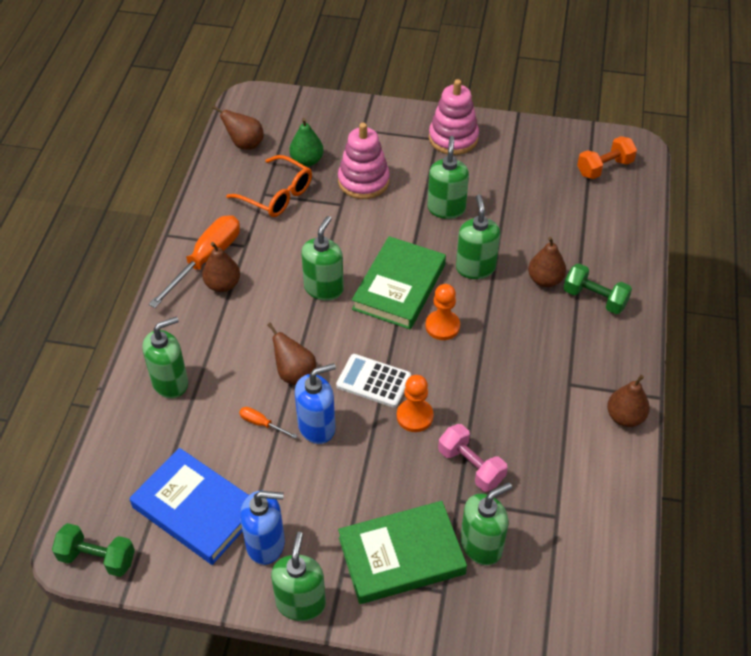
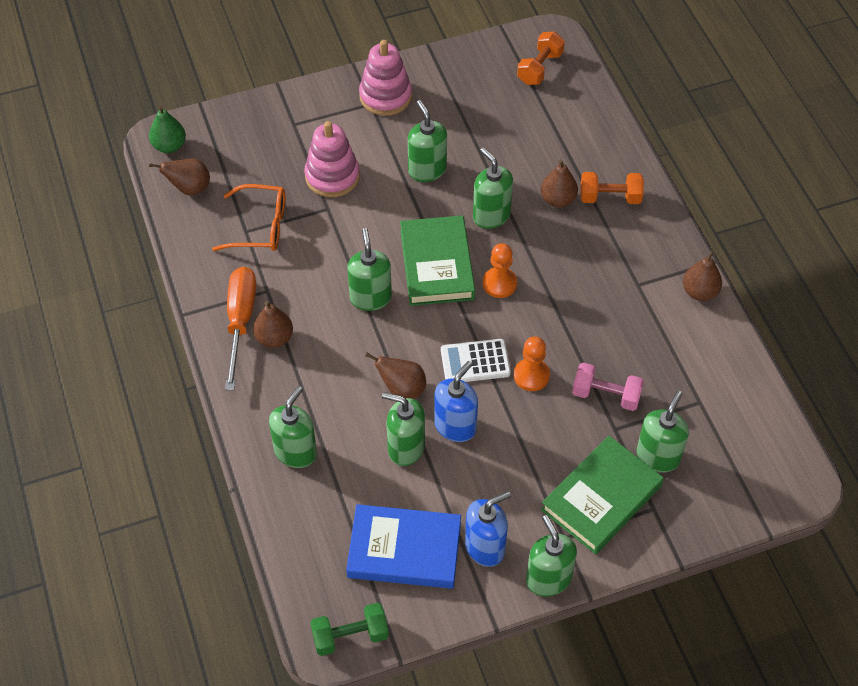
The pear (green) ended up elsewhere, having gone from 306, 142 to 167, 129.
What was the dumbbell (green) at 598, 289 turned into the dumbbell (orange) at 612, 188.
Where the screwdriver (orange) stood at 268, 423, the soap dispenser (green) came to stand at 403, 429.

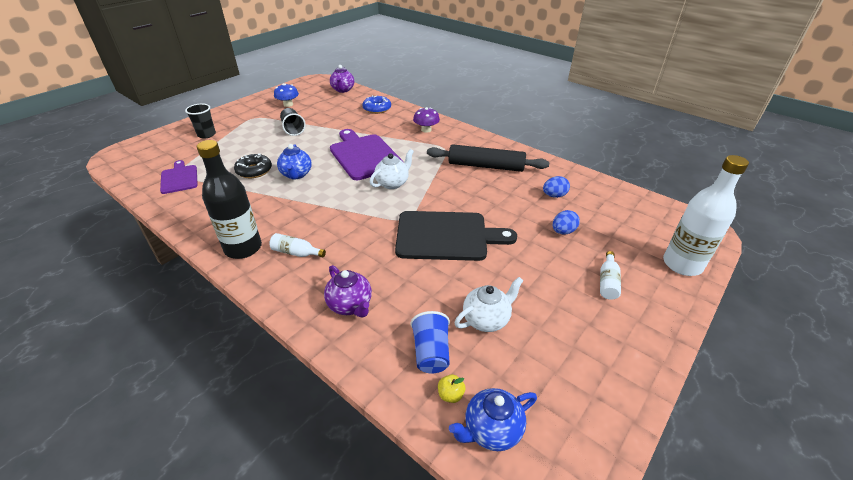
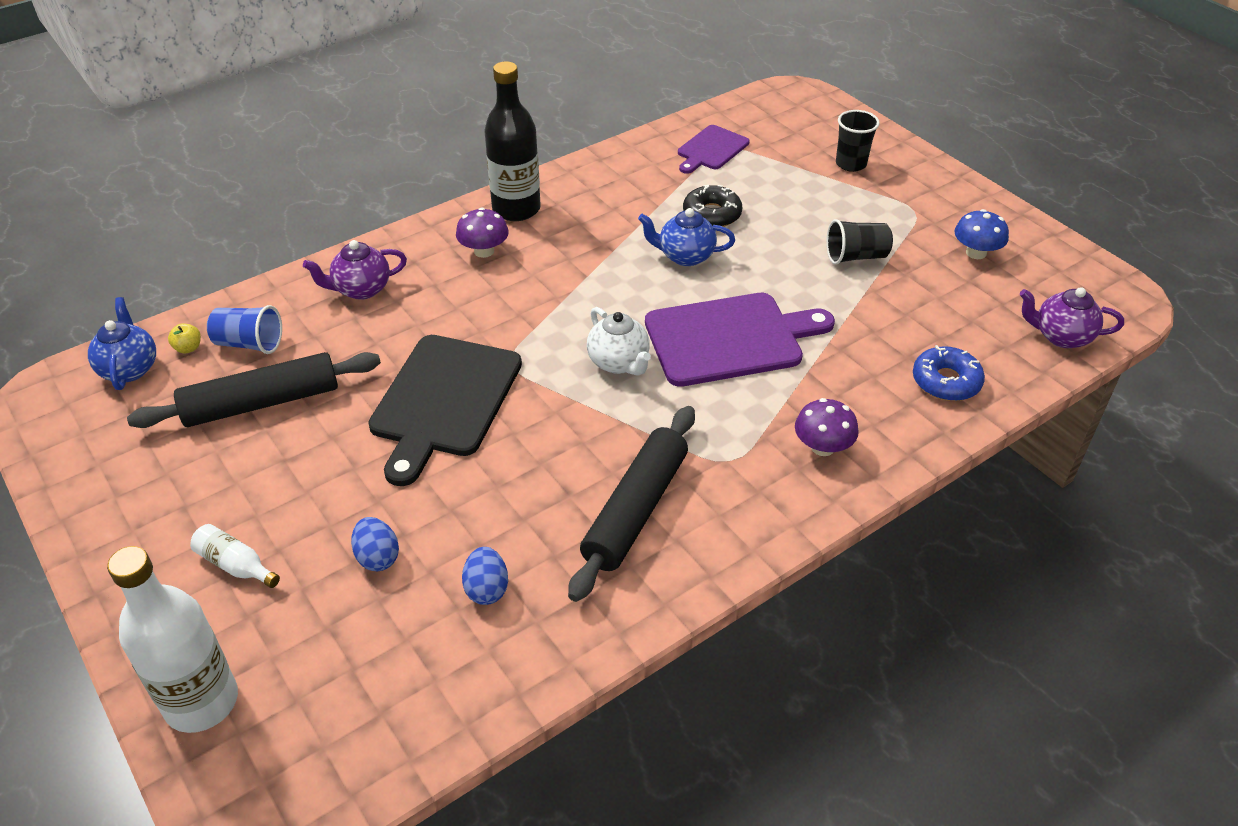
The cutting board (purple) at 179, 177 ended up facing another way, 135 degrees clockwise from before.
Where the bottle (white) stood at 297, 245, the mushroom (purple) came to stand at 482, 232.
Where the teapot (white) stood at 489, 304, the rolling pin (black) came to stand at 254, 390.

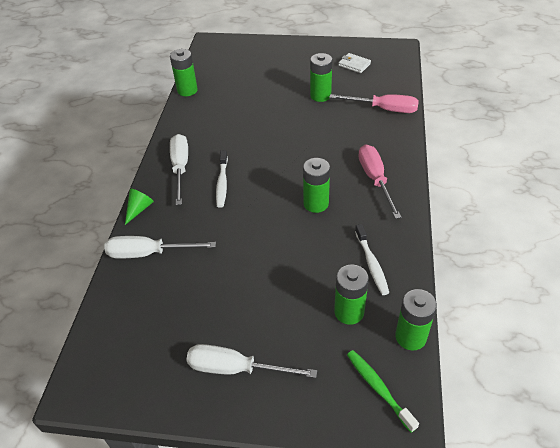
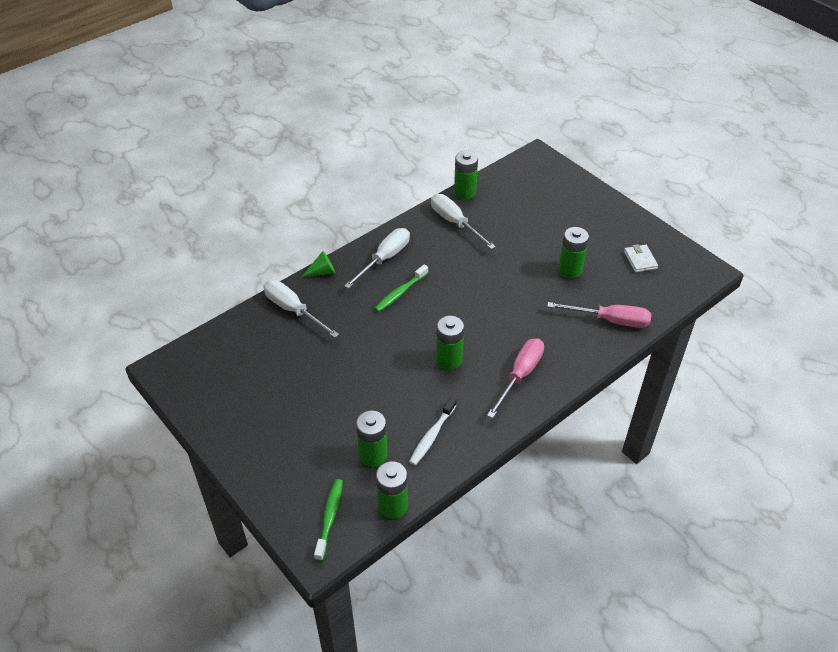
The screwdriver (pink) at 374, 103 ended up facing another way, 45 degrees counterclockwise from before.
What was the toothbrush (white) at 222, 179 turned into the toothbrush (green) at 401, 288.
The screwdriver (white) ended up elsewhere, having gone from 251, 361 to 463, 221.

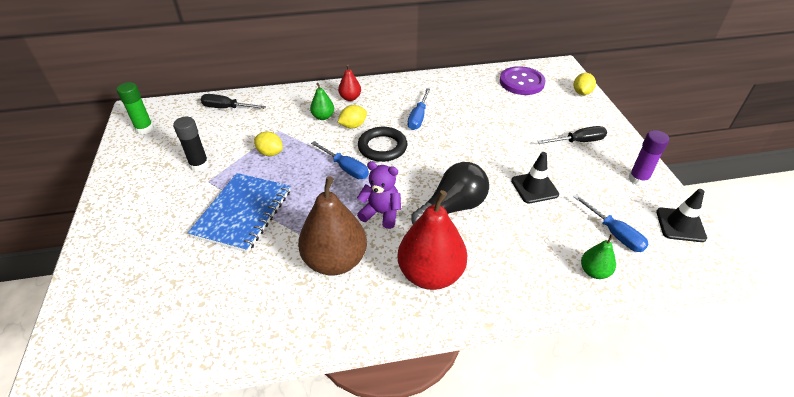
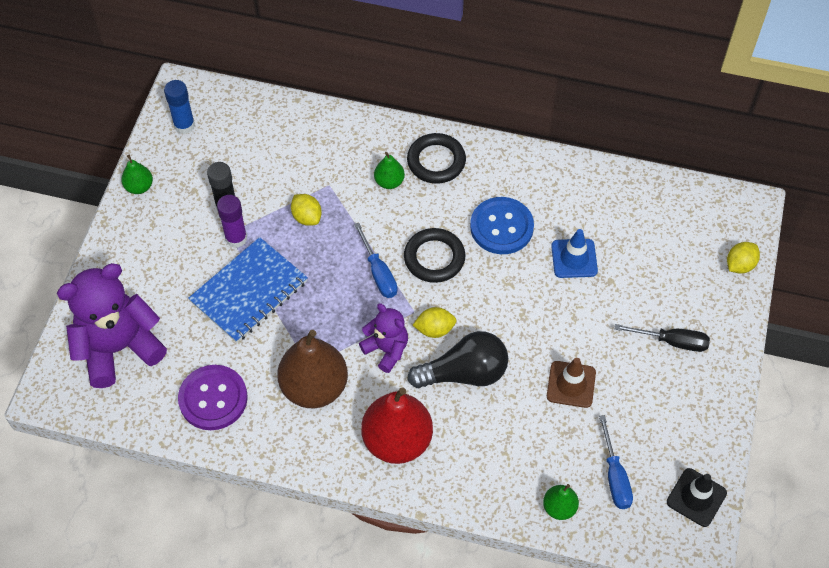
Where the pear (red) stood at 349, 83, the ring (black) came to stand at 436, 158.
The button (purple) ended up elsewhere, having gone from 523, 80 to 213, 397.
What was the glue stick (green) at 135, 108 turned into the glue stick (blue) at 179, 107.
Where the screwdriver (blue) stood at 419, 109, the button (blue) came to stand at 502, 225.
The second view lost the screwdriver (black) at 233, 101.
The lemon (yellow) ended up elsewhere, having gone from 352, 116 to 435, 322.
The glue stick (purple) ended up elsewhere, having gone from 649, 158 to 232, 221.
What was the traffic cone (black) at 535, 178 turned into the traffic cone (brown) at 571, 383.
The second view gained the pear (green) at 137, 174.
The second view gained the traffic cone (blue) at 574, 253.
The second view gained the teddy bear (purple) at 112, 325.

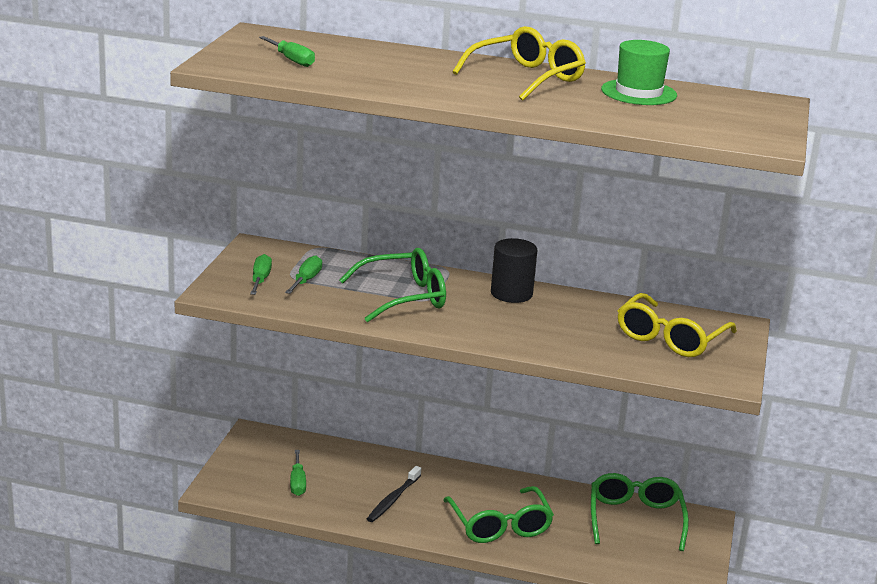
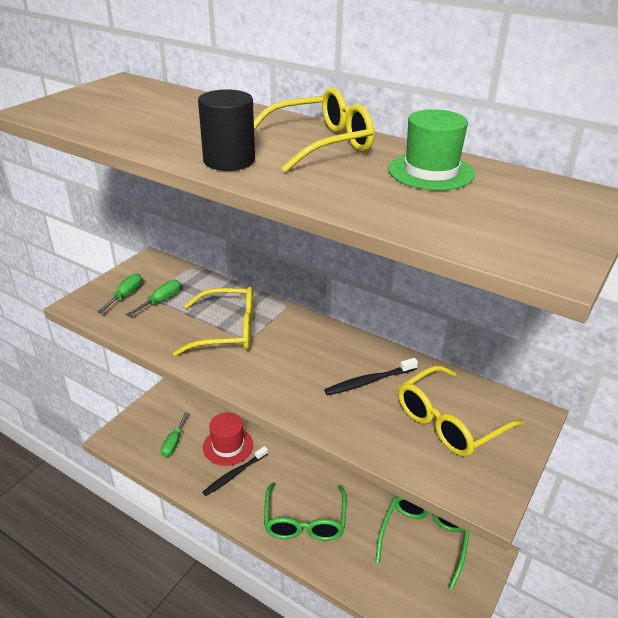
The second view lost the screwdriver (green) at 287, 51.
The cylinder (black) ended up elsewhere, having gone from 514, 270 to 226, 130.
What was the glasses (green) at 392, 285 turned into the glasses (yellow) at 213, 321.
The second view gained the toothbrush (black) at 371, 376.
The second view gained the hat (red) at 228, 439.

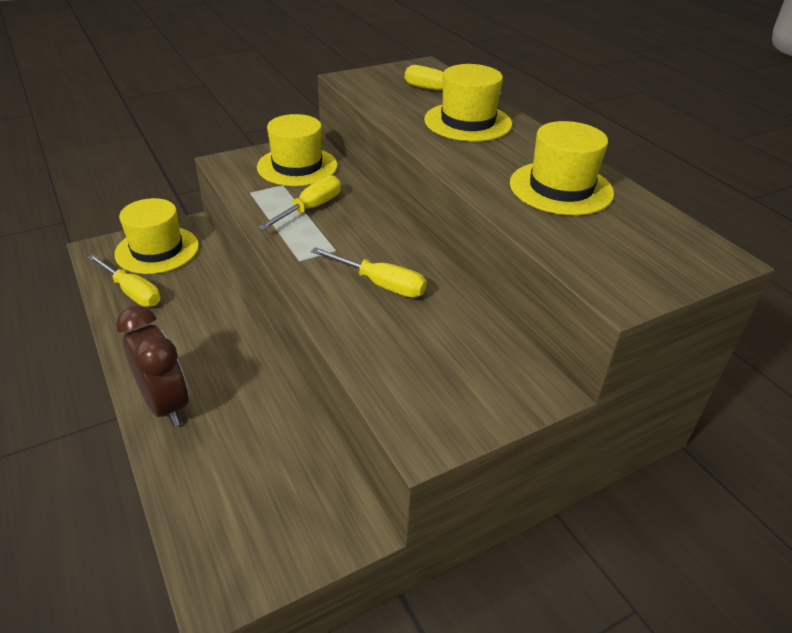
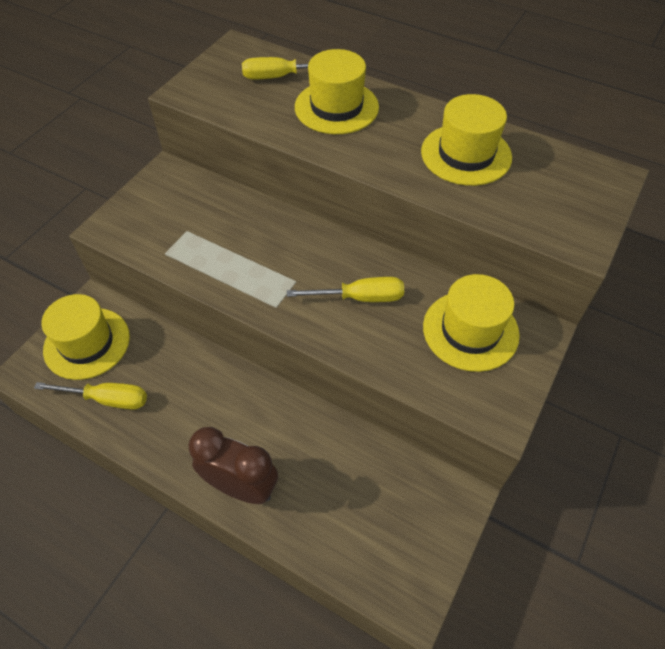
The hat (yellow) ended up elsewhere, having gone from 297, 150 to 471, 323.
The second view lost the screwdriver (yellow) at 299, 202.

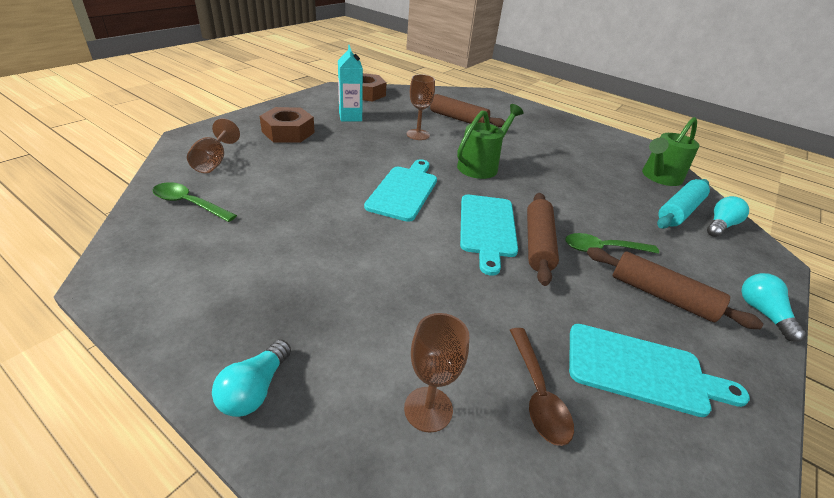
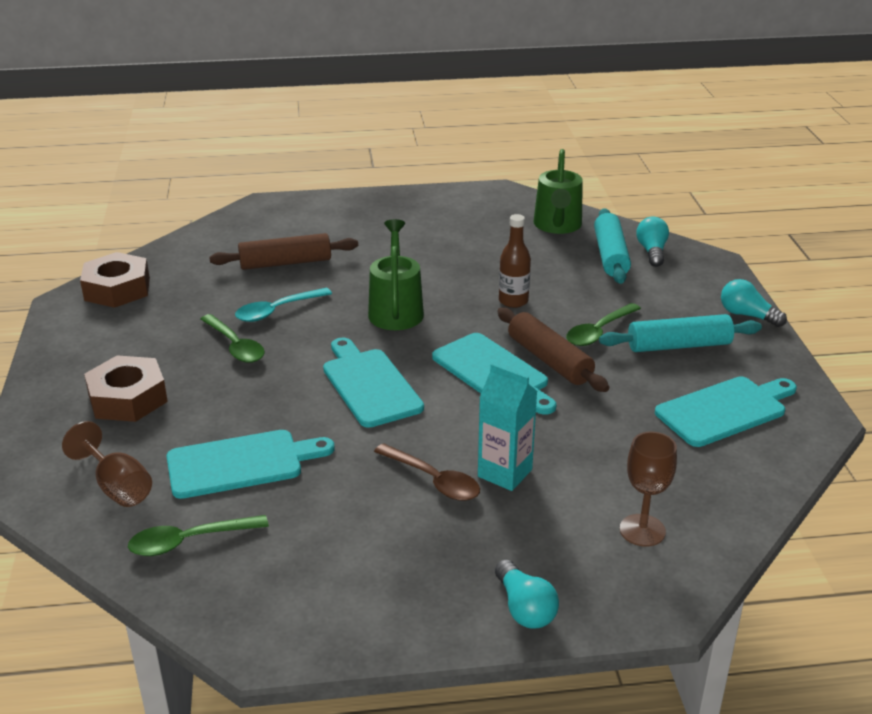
The carton (turquoise) ended up elsewhere, having gone from 350, 83 to 507, 427.
Where the goblet (brown) stood at 421, 107, the spoon (turquoise) came to stand at 283, 305.
What was the rolling pin (brown) at 675, 288 turned into the rolling pin (turquoise) at 680, 333.
The spoon (brown) ended up elsewhere, having gone from 542, 387 to 427, 472.
The second view gained the bottle (brown) at 515, 261.
The second view gained the spoon (green) at 233, 338.
The second view gained the cutting board (turquoise) at 251, 464.

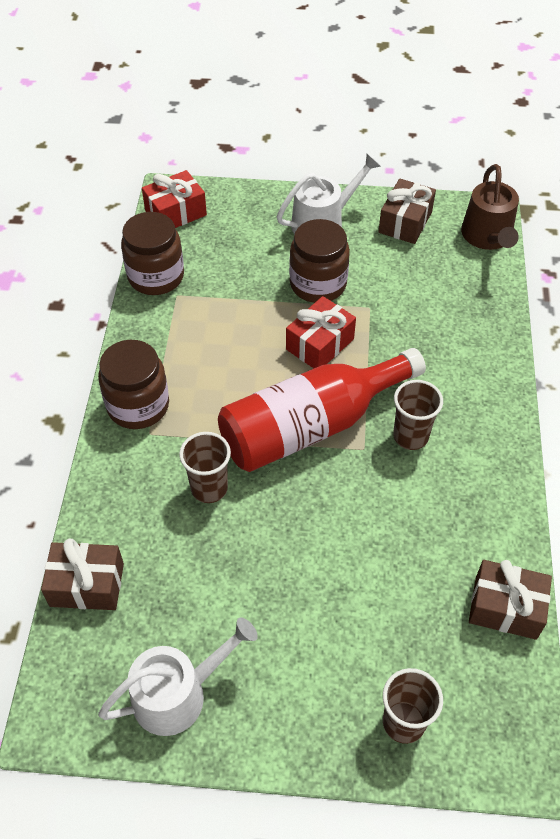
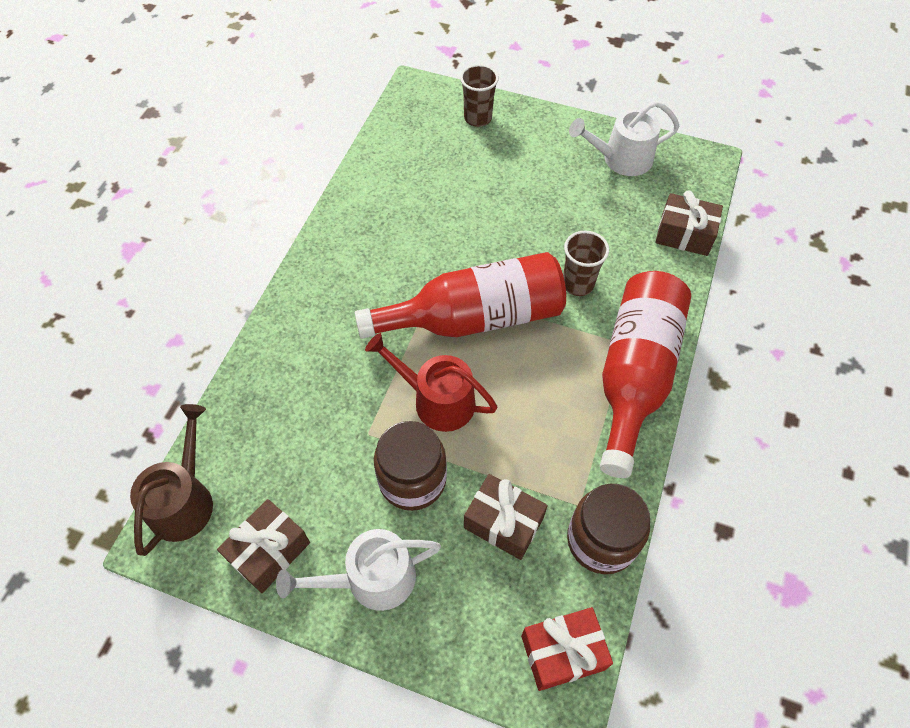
Where the gift (red) stood at 321, 332, the watering can (red) came to stand at 431, 382.
Where the jar (brown) stood at 133, 384, the bottle (red) came to stand at 645, 374.
The second view lost the cup (brown) at 418, 415.
The gift (brown) ended up elsewhere, having gone from 510, 600 to 506, 517.

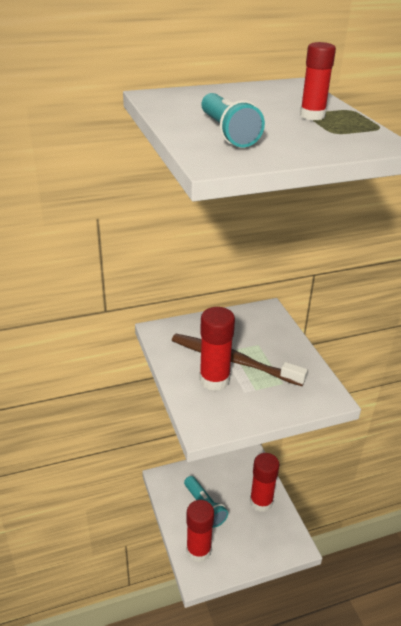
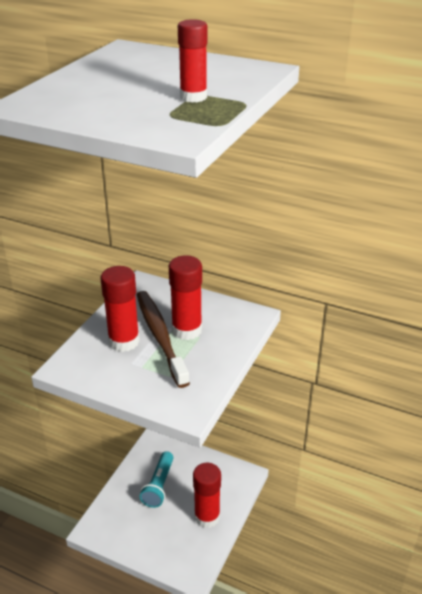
The second view lost the flashlight (turquoise) at 233, 120.
The glue stick (red) ended up elsewhere, having gone from 200, 531 to 185, 297.

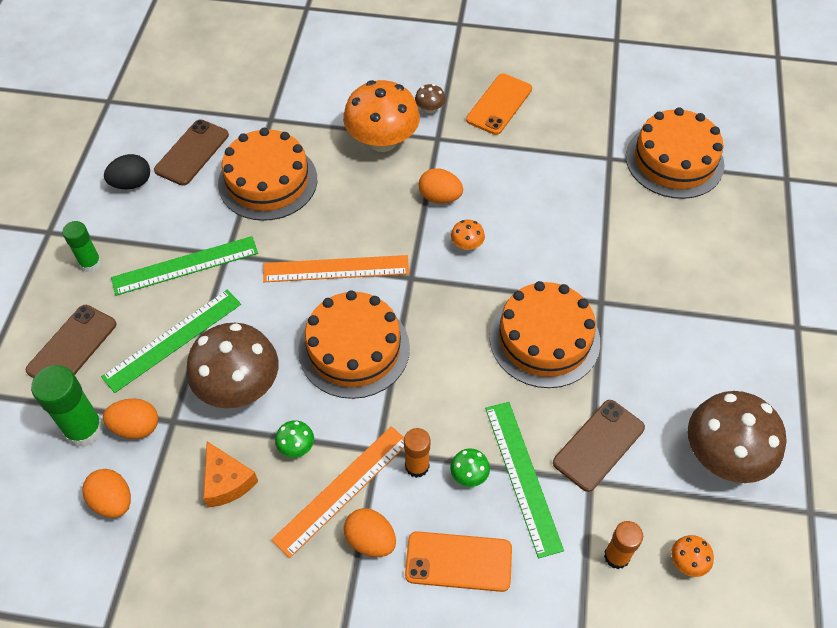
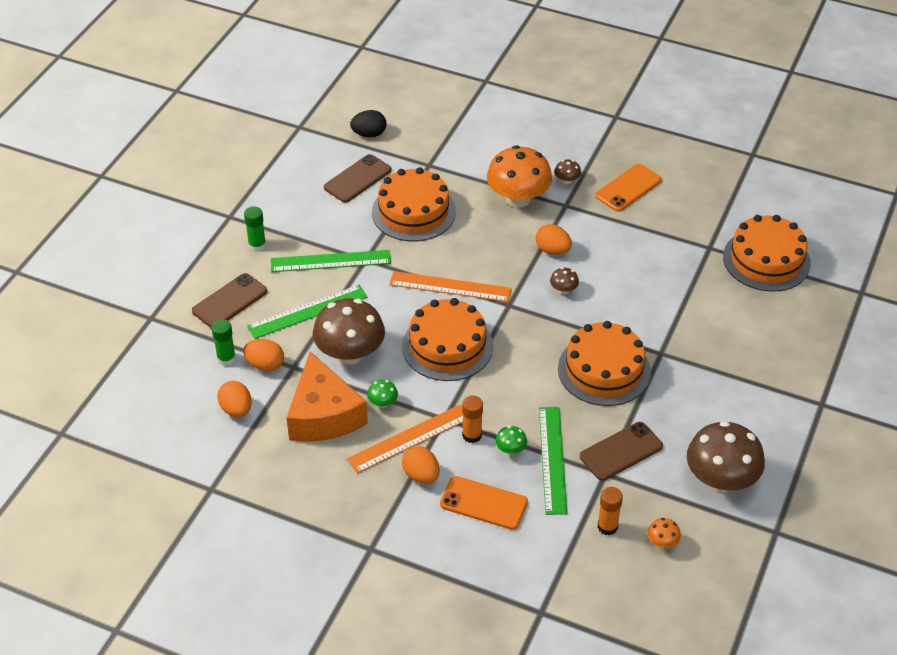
The egg (black) ended up elsewhere, having gone from 127, 171 to 368, 123.
What was the mushroom (orange) at 468, 234 turned into the mushroom (brown) at 564, 280.
The size of the glue stick (green) at 67, 406 changed by a factor of 0.63.
The size of the cheese (orange) at 230, 474 changed by a factor of 1.85.

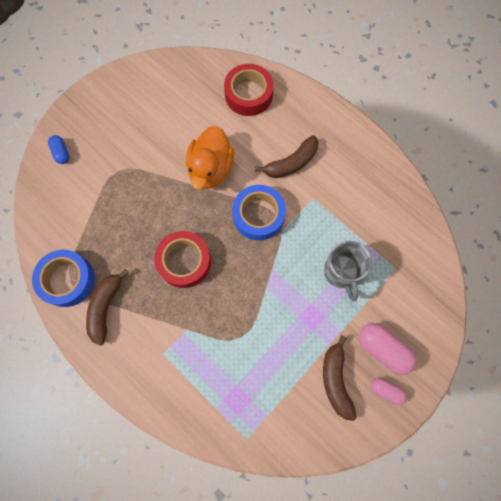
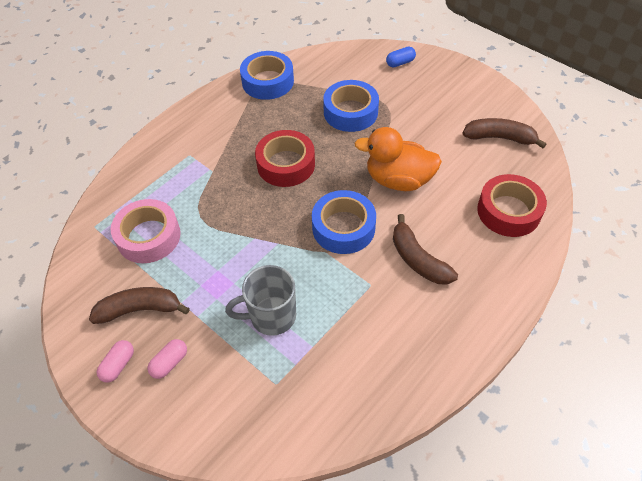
The banana (brown) ended up elsewhere, having gone from 107, 307 to 504, 133.
The size of the capsule (pink) at 387, 349 changed by a factor of 0.58.
The second view gained the tape (blue) at 351, 106.
The second view gained the tape (pink) at 146, 231.

